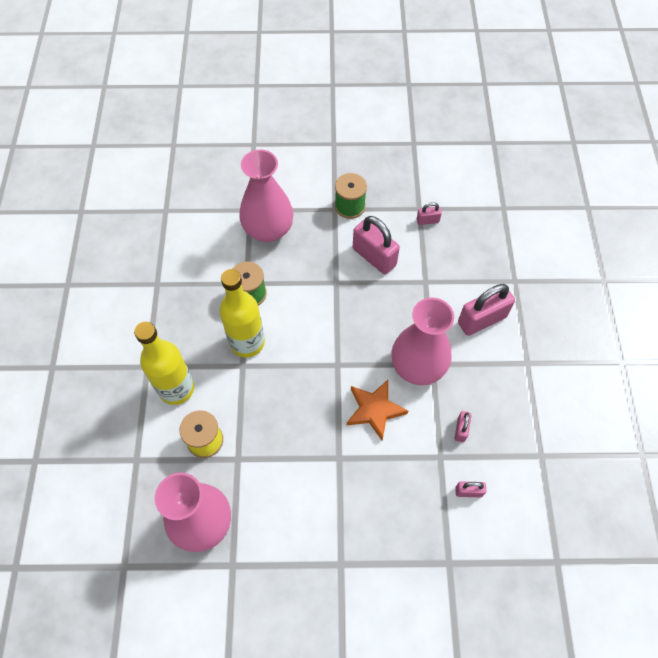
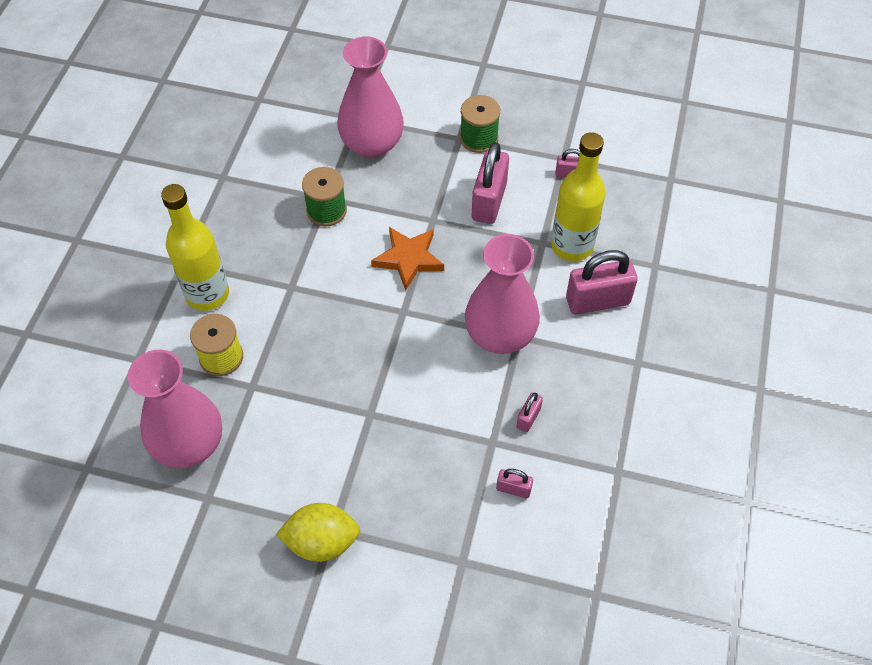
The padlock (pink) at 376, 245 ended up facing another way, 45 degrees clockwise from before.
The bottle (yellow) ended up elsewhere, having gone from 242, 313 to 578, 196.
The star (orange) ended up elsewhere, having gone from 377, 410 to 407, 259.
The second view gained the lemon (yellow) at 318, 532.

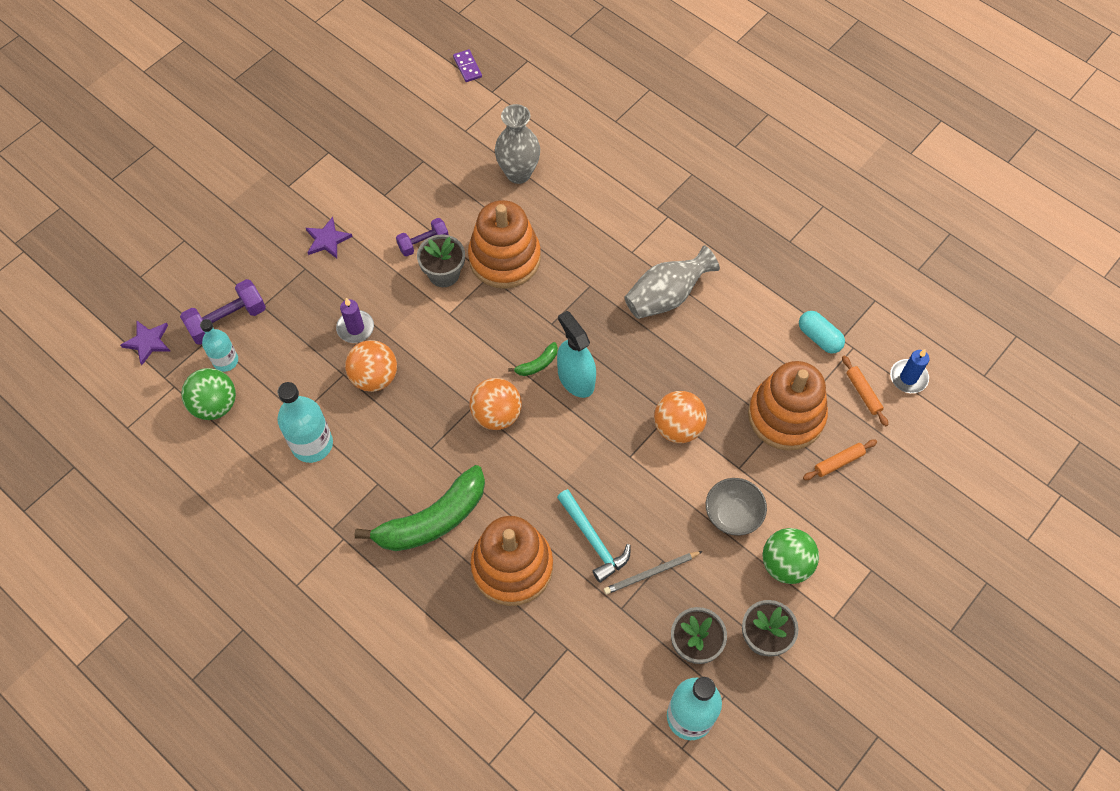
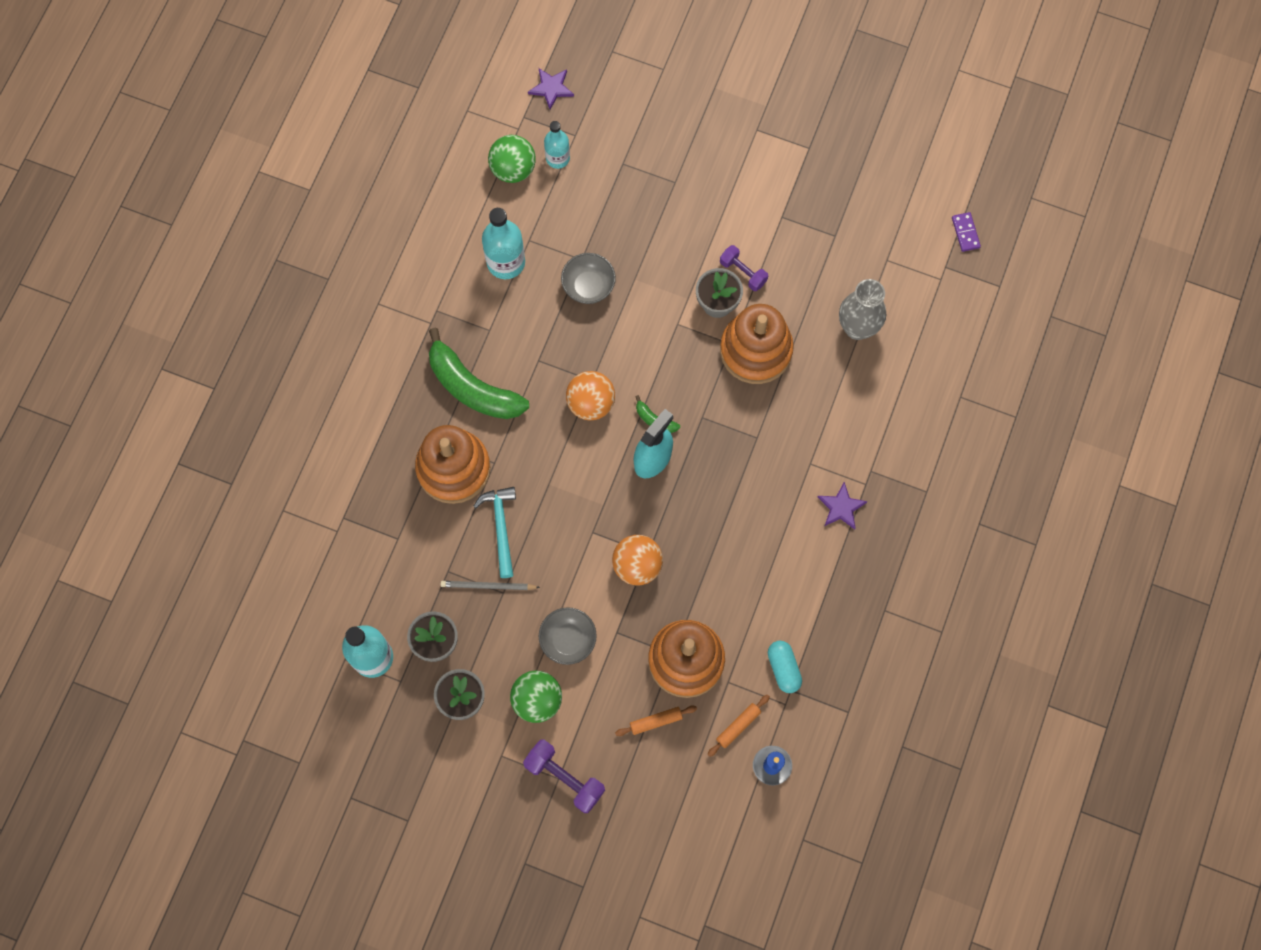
The domino (purple) at 467, 65 ended up facing another way, 60 degrees counterclockwise from before.
The star (purple) ended up elsewhere, having gone from 329, 238 to 843, 505.
The second view lost the vase (grey) at 672, 282.
The dumbbell (purple) ended up elsewhere, having gone from 223, 312 to 564, 776.
The second view lost the candle (purple) at 355, 320.
The capsule (turquoise) at 822, 332 ended up facing another way, 45 degrees counterclockwise from before.
Where the ball (orange) stood at 371, 366, the bowl (grey) came to stand at 588, 278.
The rolling pin (orange) at 840, 460 ended up facing another way, 60 degrees counterclockwise from before.
The hammer (turquoise) at 594, 536 ended up facing another way, 135 degrees clockwise from before.
The pencil (grey) at 653, 572 ended up facing another way, 45 degrees counterclockwise from before.

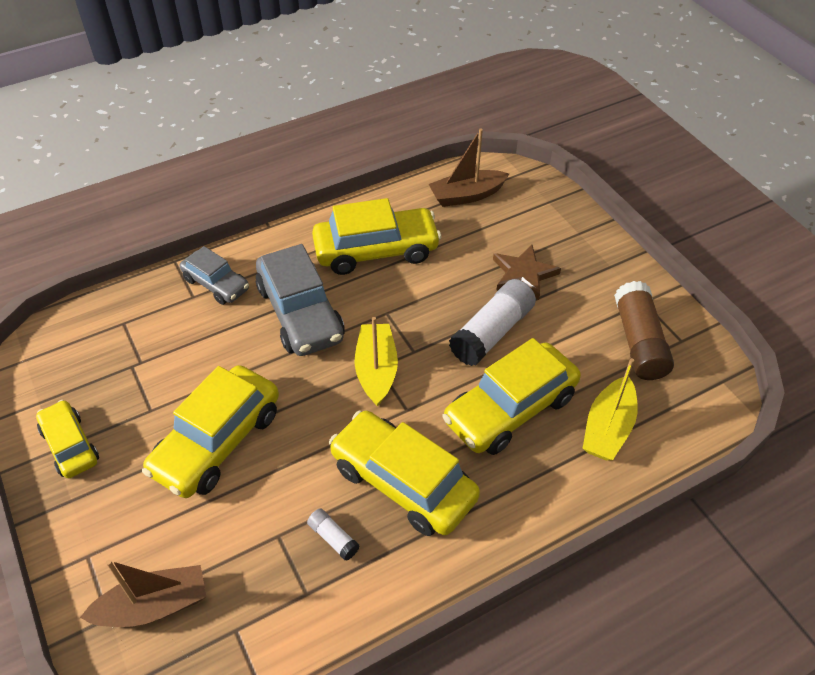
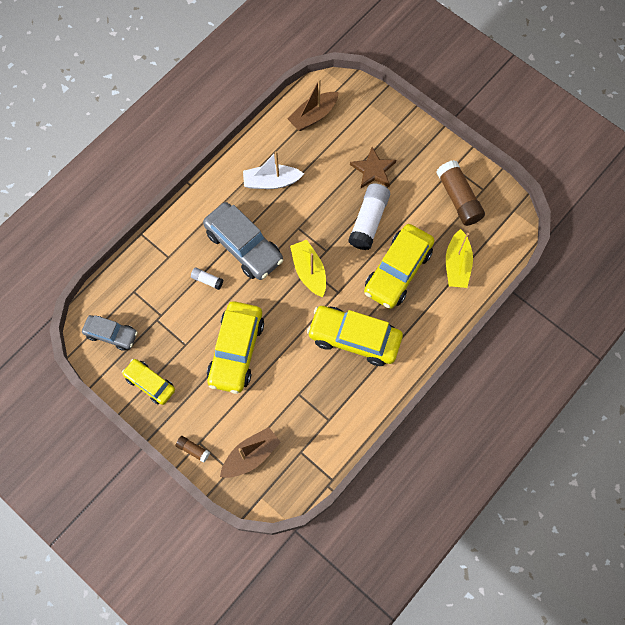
Where the car (yellow) stood at 376, 236, the boat (white) came to stand at 273, 170.
The car (grey) ended up elsewhere, having gone from 214, 275 to 110, 333.
The glue stick (white) ended up elsewhere, having gone from 333, 535 to 207, 278.
The second view gained the glue stick (brown) at 193, 449.

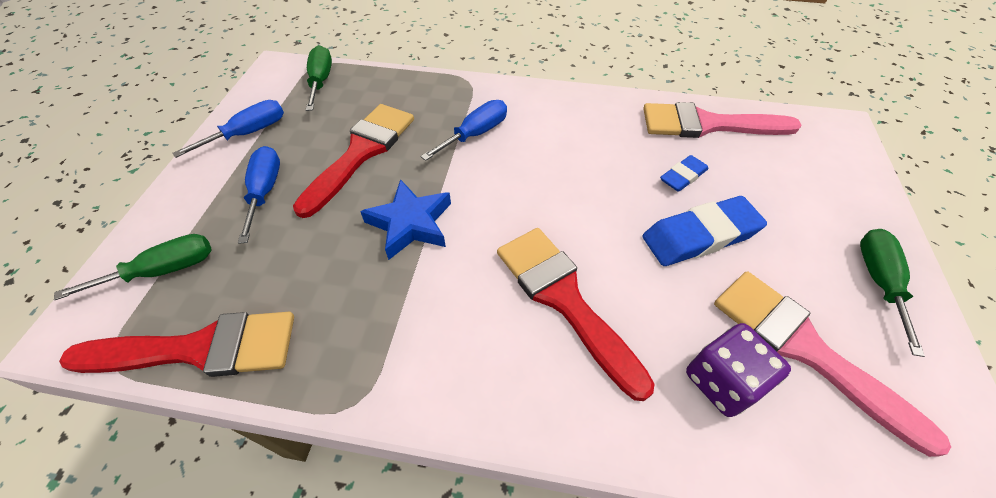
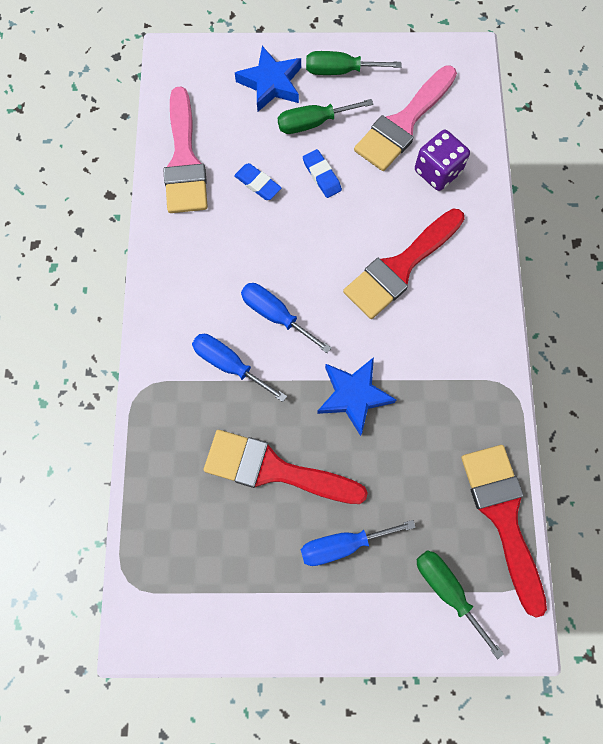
The screwdriver (green) ended up elsewhere, having gone from 319, 78 to 325, 116.
The screwdriver (blue) ended up elsewhere, having gone from 228, 129 to 286, 318.
The size of the eraser (blue) at 705, 231 changed by a factor of 0.56.
The second view gained the star (blue) at 268, 79.

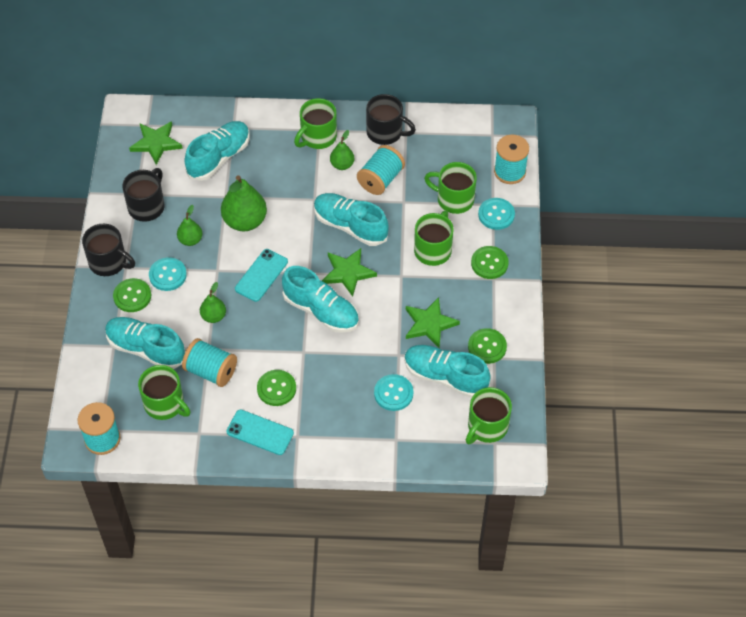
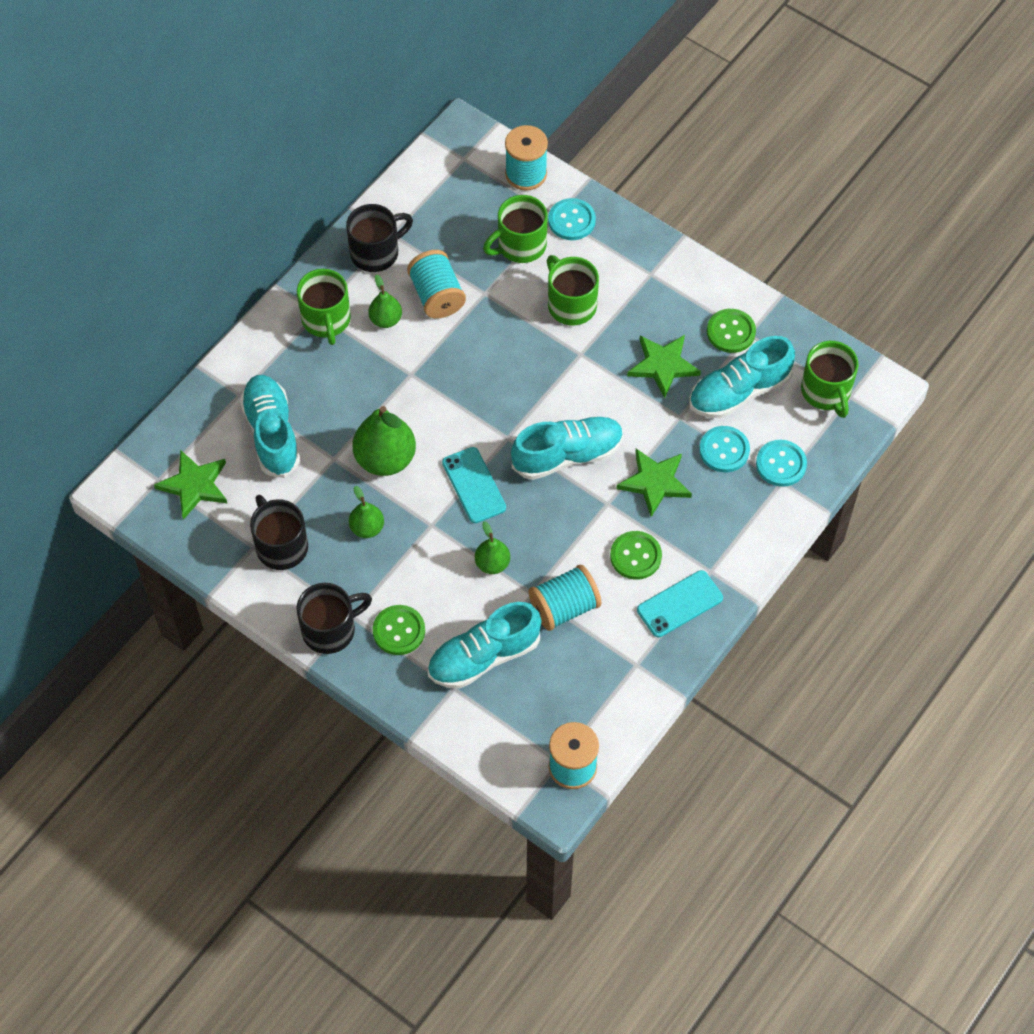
The second view lost the shoe (turquoise) at 351, 219.
The second view lost the button (green) at 490, 262.
The star (green) ended up elsewhere, having gone from 349, 272 to 654, 483.
The button (turquoise) ended up elsewhere, having gone from 168, 274 to 781, 463.
The second view lost the mug (green) at 164, 392.

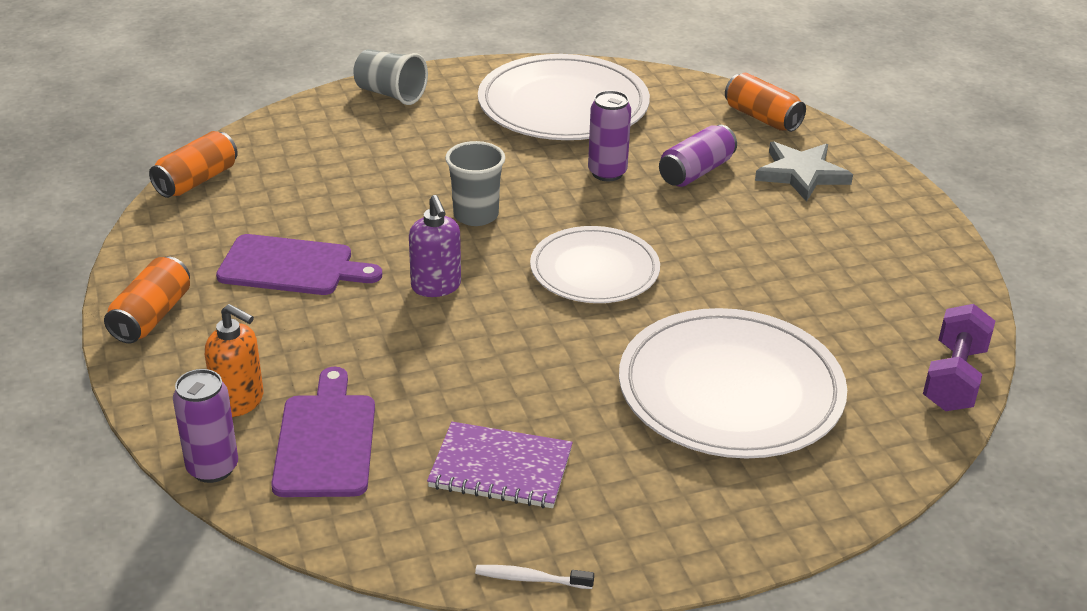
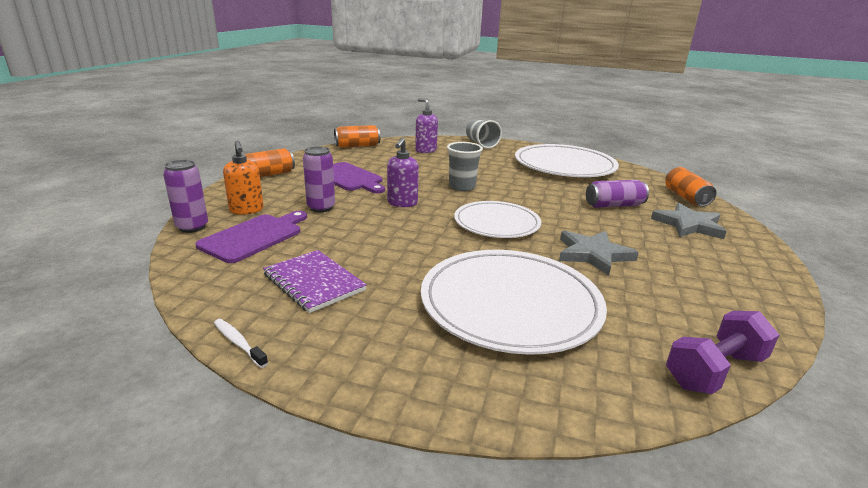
The can (purple) ended up elsewhere, having gone from 609, 135 to 319, 179.
The second view gained the soap dispenser (purple) at 426, 125.
The second view gained the star (grey) at 599, 253.

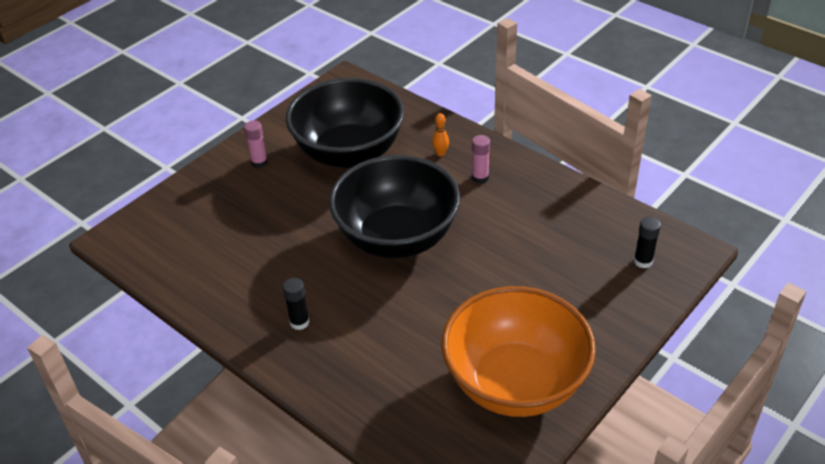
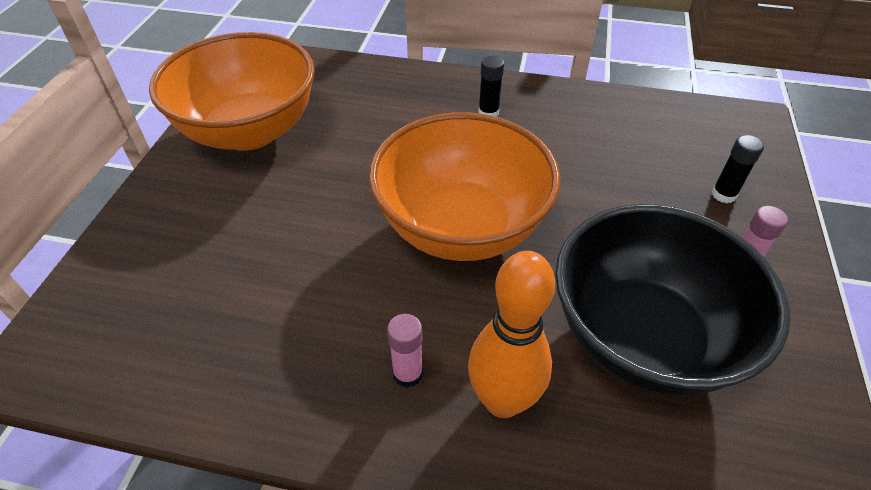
The size of the bowling pin (orange) at 440, 134 changed by a factor of 2.39.
What was the bowl (black) at 394, 206 turned into the bowl (orange) at 464, 186.
The glue stick (black) ended up elsewhere, having gone from 647, 242 to 738, 169.

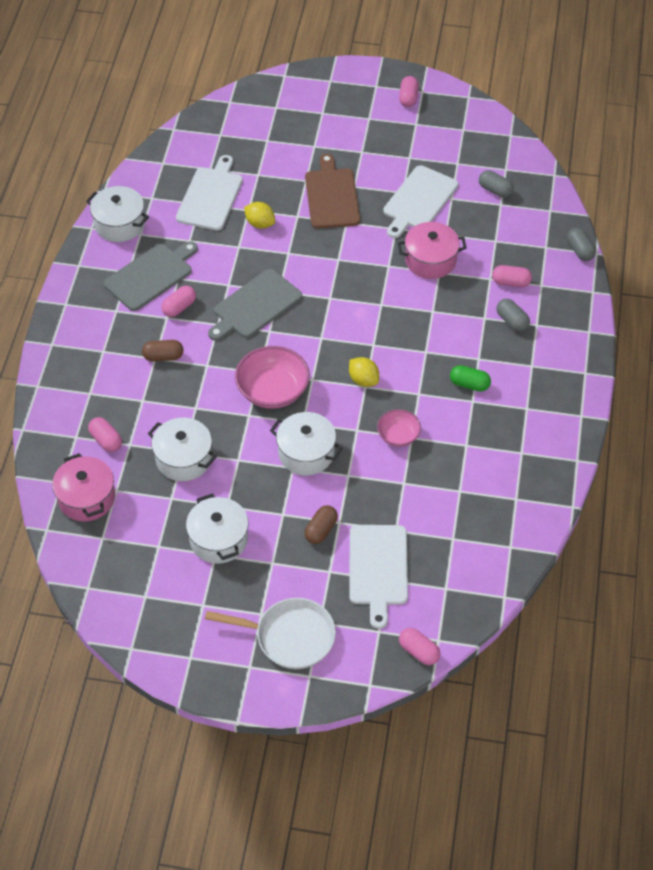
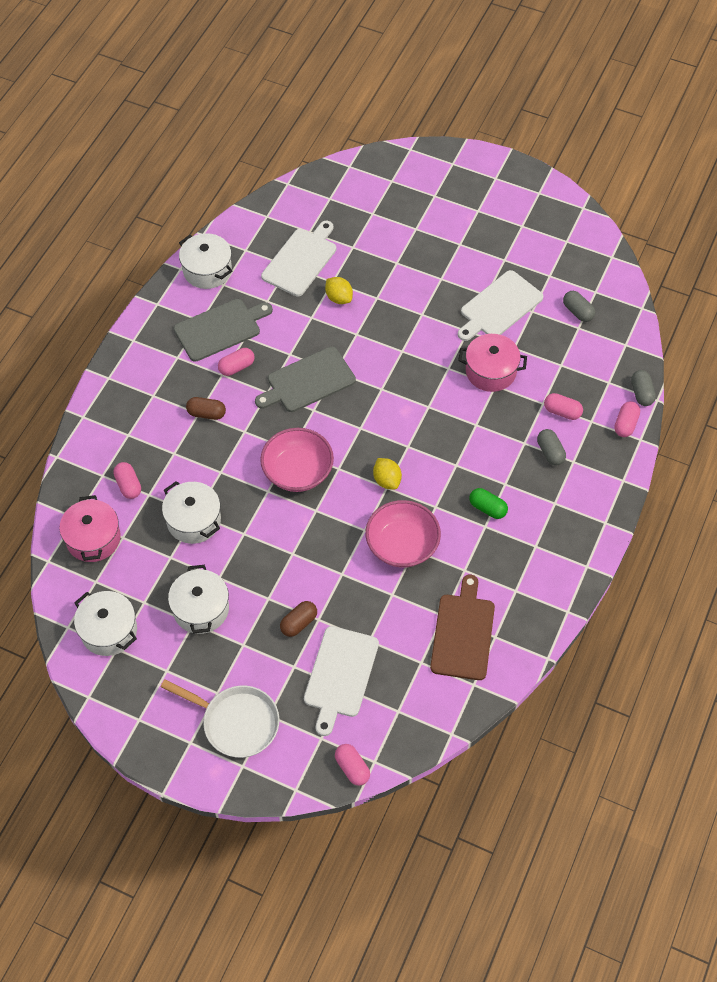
The capsule (pink) ended up elsewhere, having gone from 409, 91 to 627, 419.
The cutting board (brown) ended up elsewhere, having gone from 332, 191 to 462, 627.
The size of the bowl (pink) at 399, 428 changed by a factor of 1.72.
The pot (white) ended up elsewhere, having gone from 306, 443 to 105, 623.

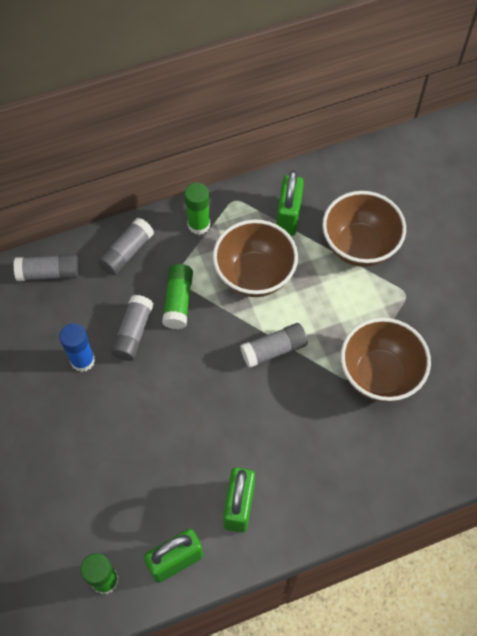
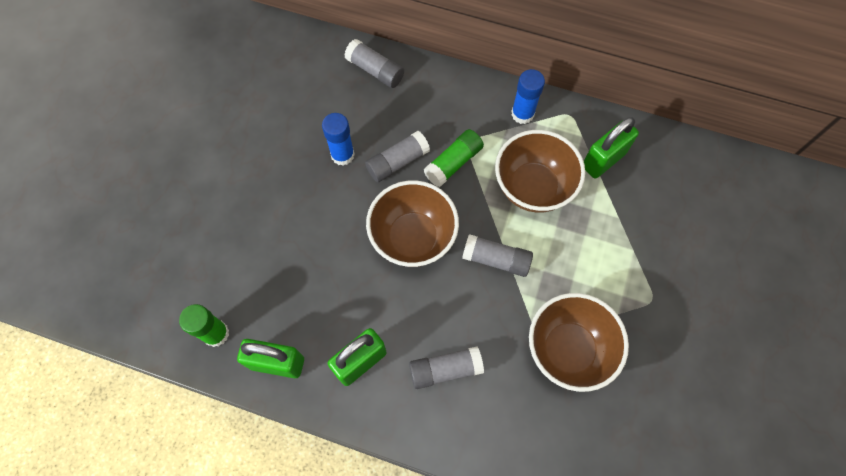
What was the glue stick (green) at 197, 209 turned into the glue stick (blue) at 528, 96.
The bowl (brown) ended up elsewhere, having gone from 364, 229 to 412, 223.
The glue stick (grey) ended up elsewhere, having gone from 126, 246 to 446, 367.

